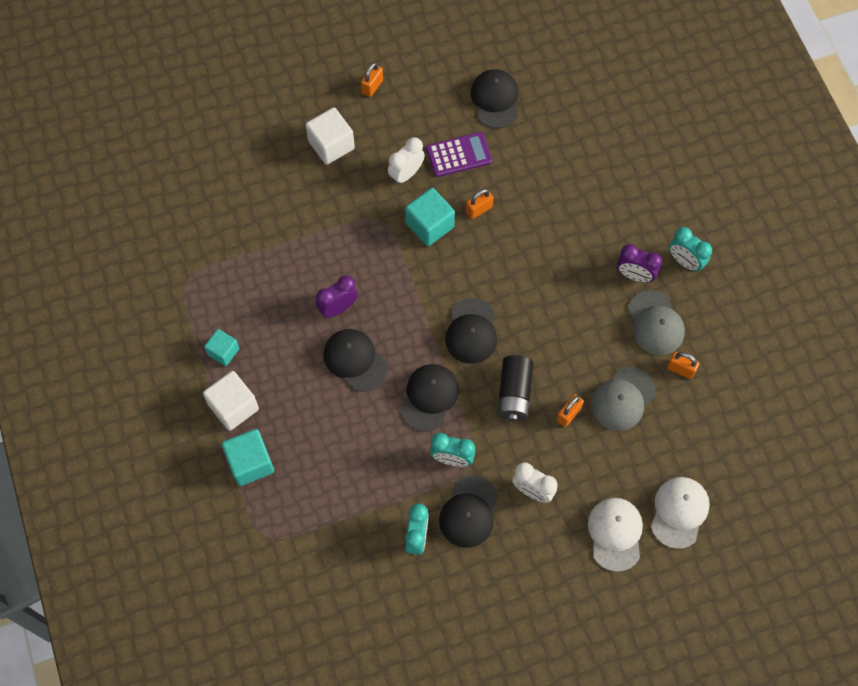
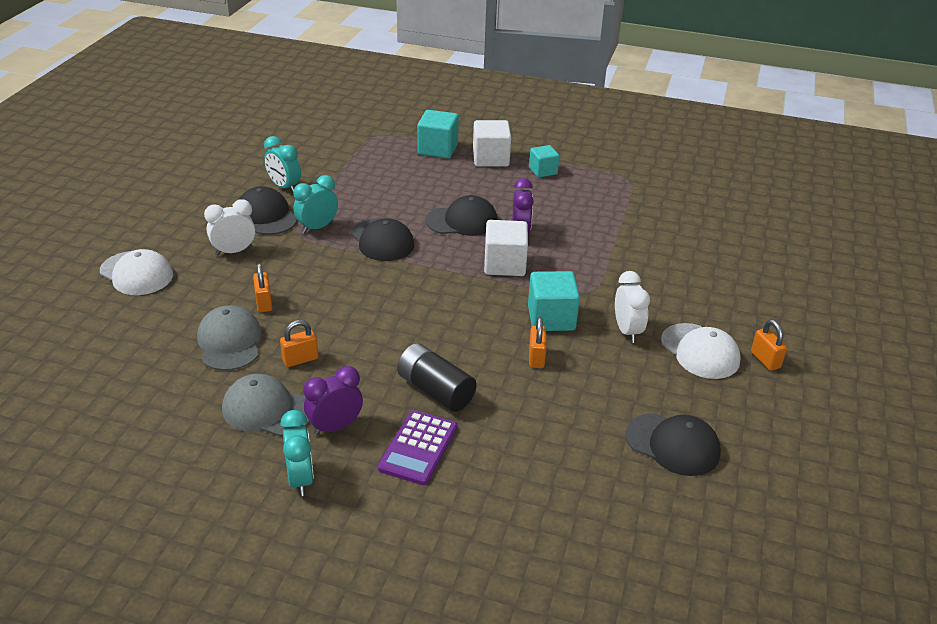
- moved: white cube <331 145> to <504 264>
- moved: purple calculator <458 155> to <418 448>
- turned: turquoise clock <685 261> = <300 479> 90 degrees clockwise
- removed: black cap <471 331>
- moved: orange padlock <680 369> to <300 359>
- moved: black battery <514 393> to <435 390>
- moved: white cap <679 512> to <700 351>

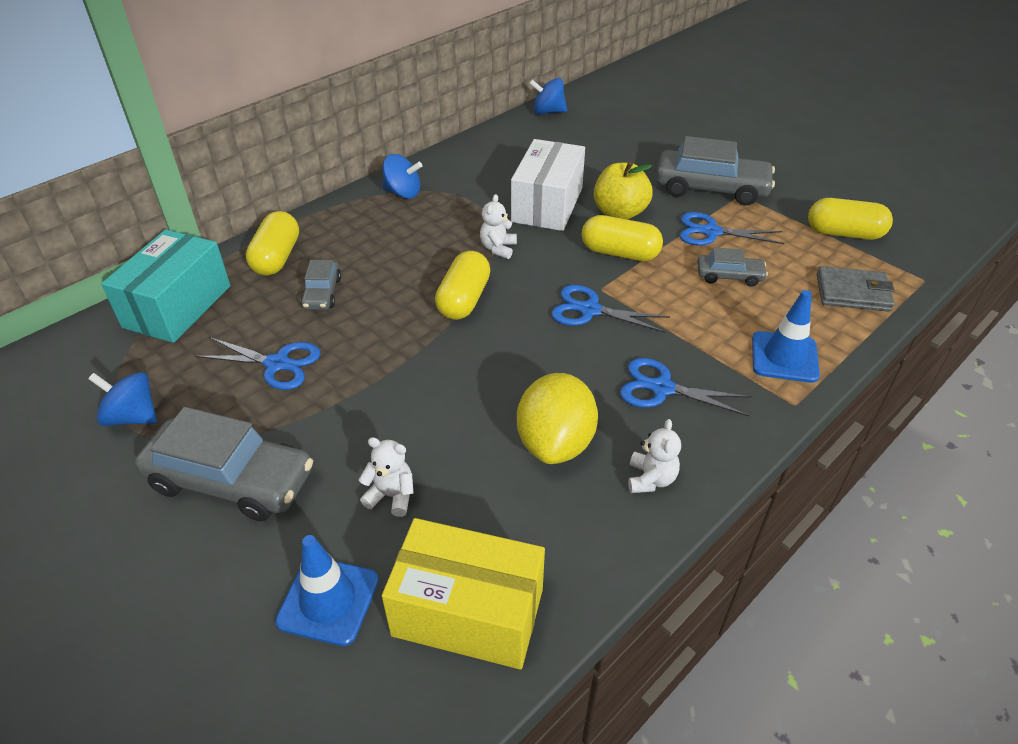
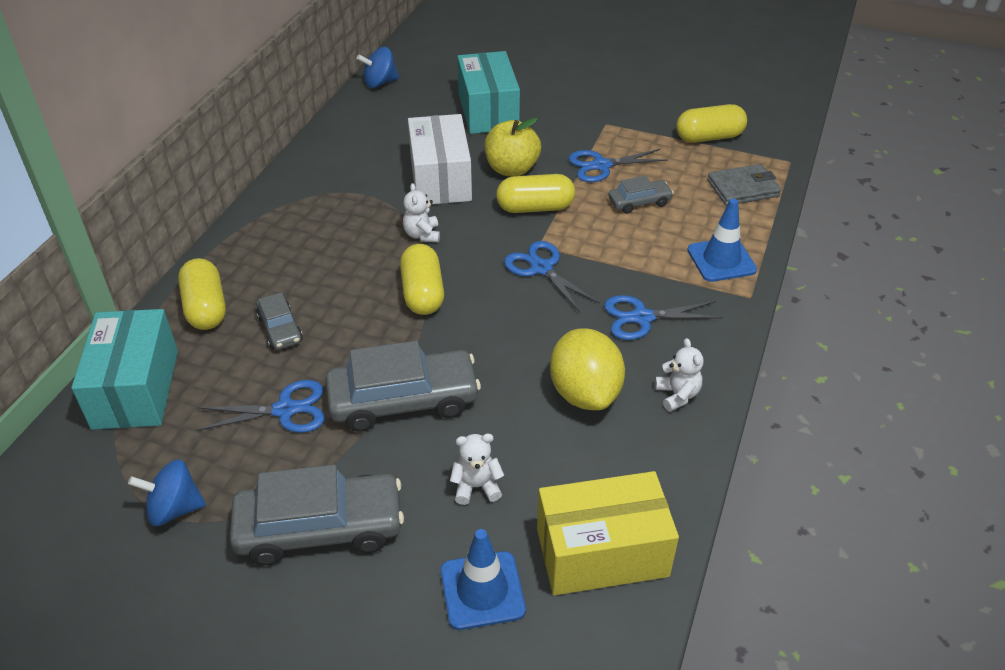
- moved: grey car <711 188> to <403 400>
- removed: blue spinning top <403 193>
- turned: blue scissors <590 310> = <541 268> 60 degrees clockwise
- added: turquoise box <488 111>

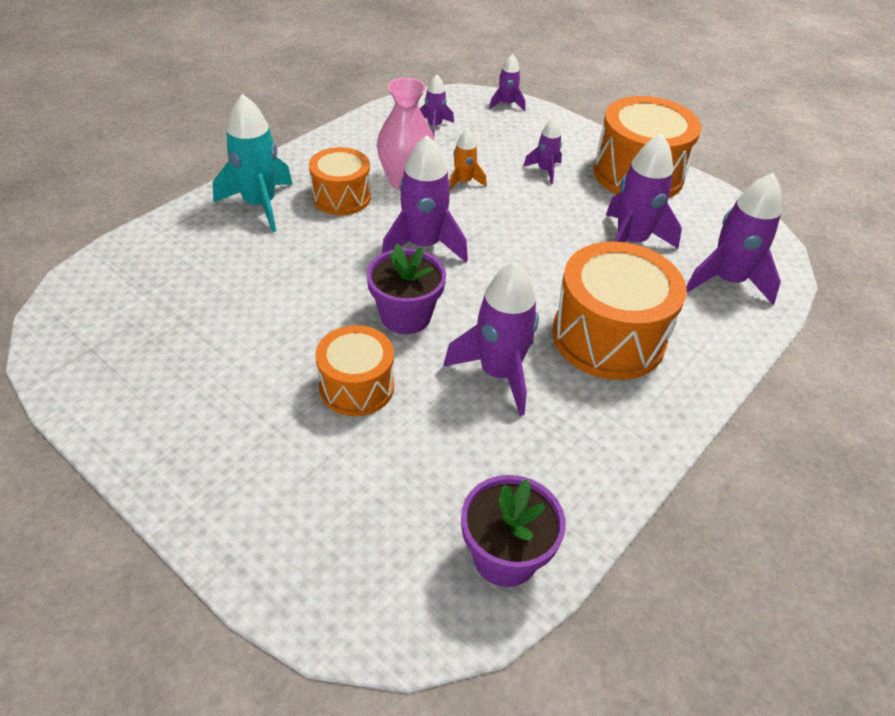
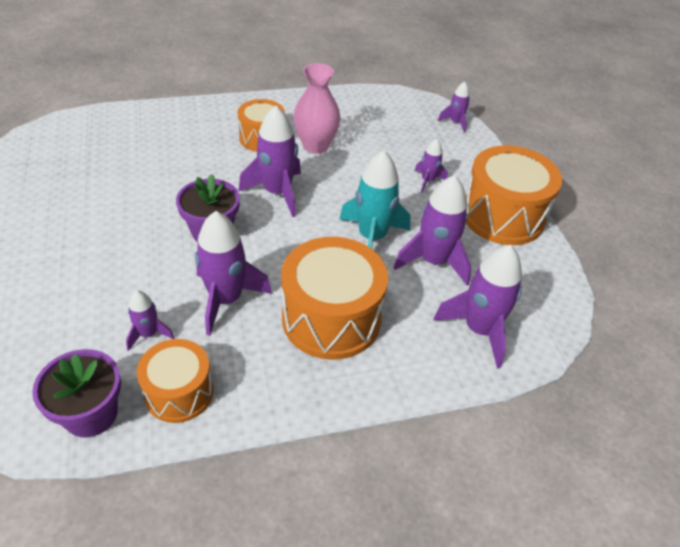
- moved: purple rocket <434 126> to <148 334>
- moved: turquoise rocket <260 205> to <372 237>
- removed: orange rocket <463 182>
- moved: orange drum <356 386> to <179 392>

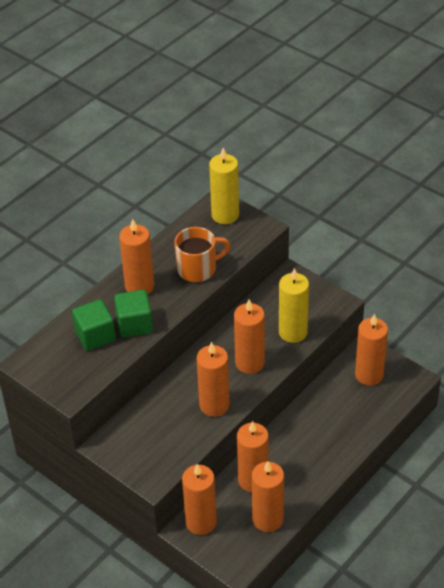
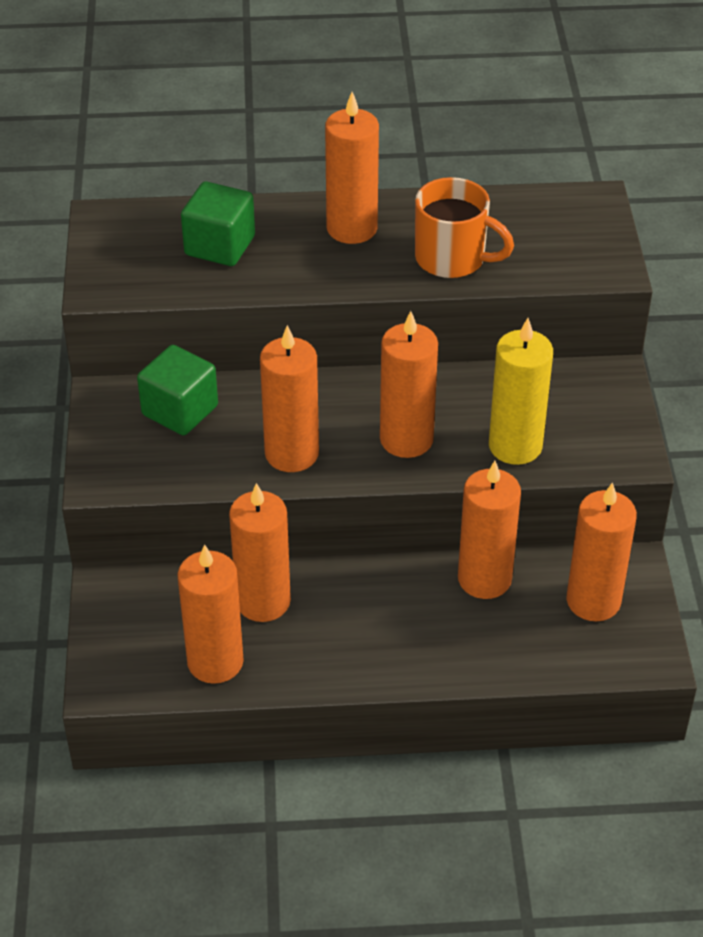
- removed: yellow candle <225 215>
- moved: green cube <134 324> to <180 410>
- moved: orange candle <201 522> to <484 579>

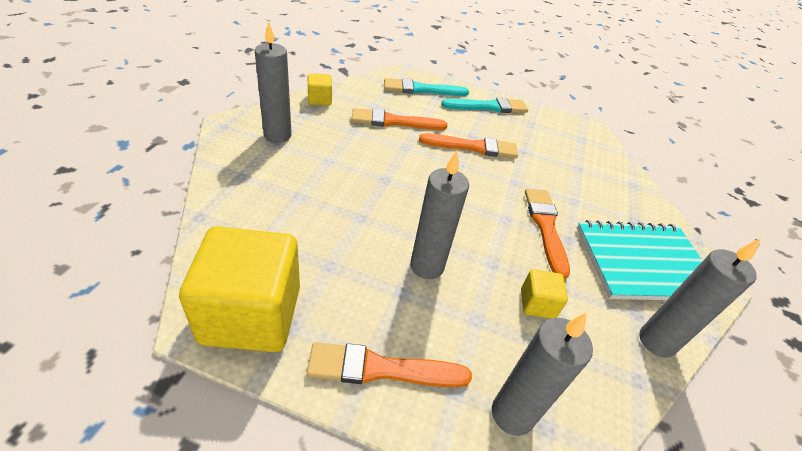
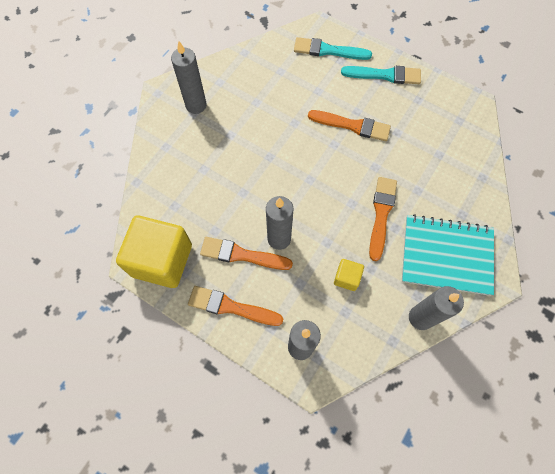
- removed: yellow cube <319 100>
- moved: orange brush <394 121> to <242 255>

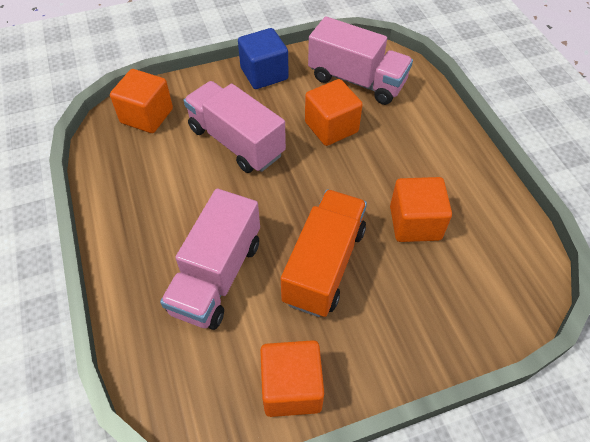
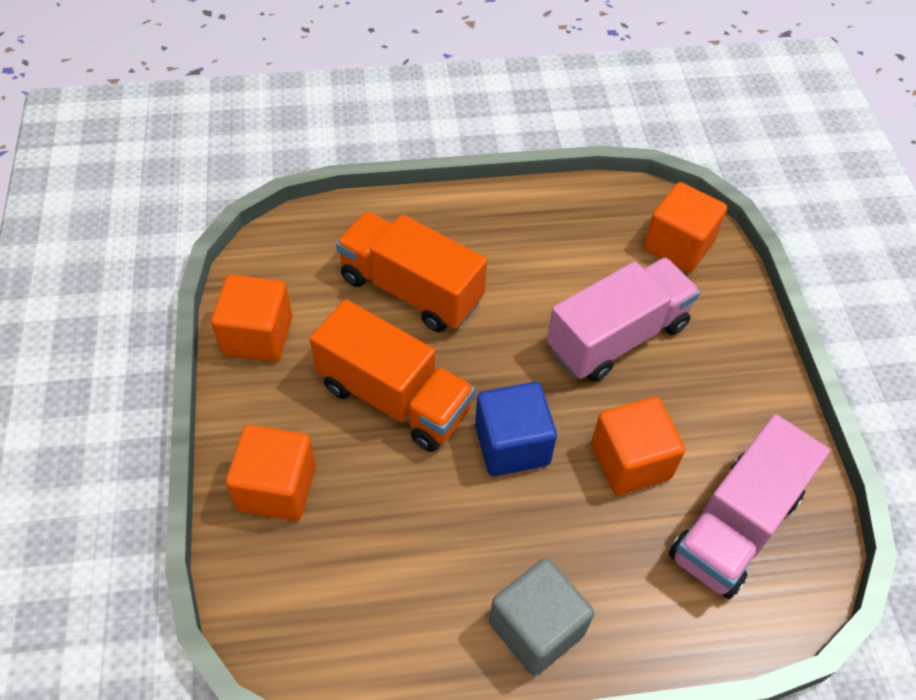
- moved: blue cube <264 74> to <512 444>
- moved: orange cube <415 223> to <277 488>
- recoloured: pink truck <217 276> to orange truck <411 290>
- added: grey cube <536 628>

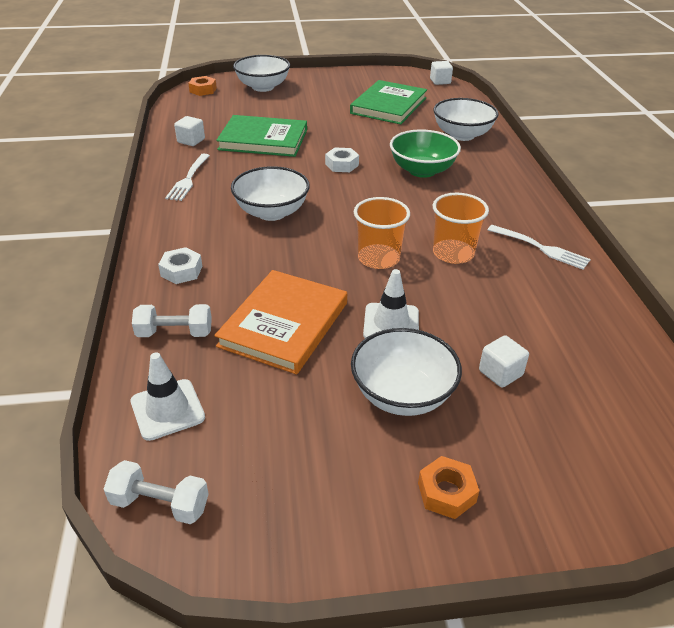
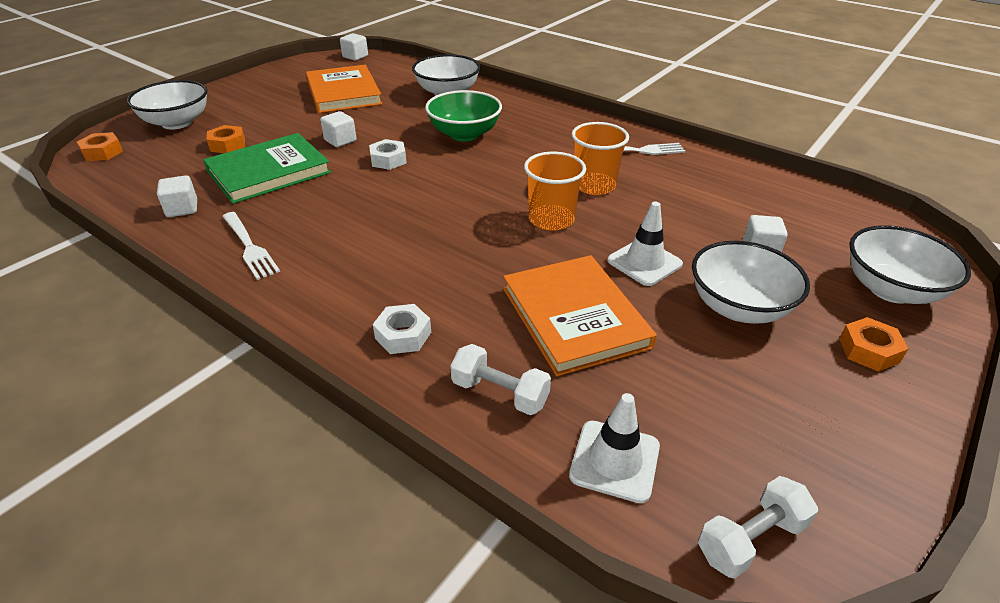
- recoloured: green book <388 106> to orange book <343 93>
- moved: white bowl <271 212> to <891 289>
- turned: white dumbbell <175 333> = <500 393> 75 degrees clockwise
- added: white cube <340 141>
- added: orange nut <227 145>

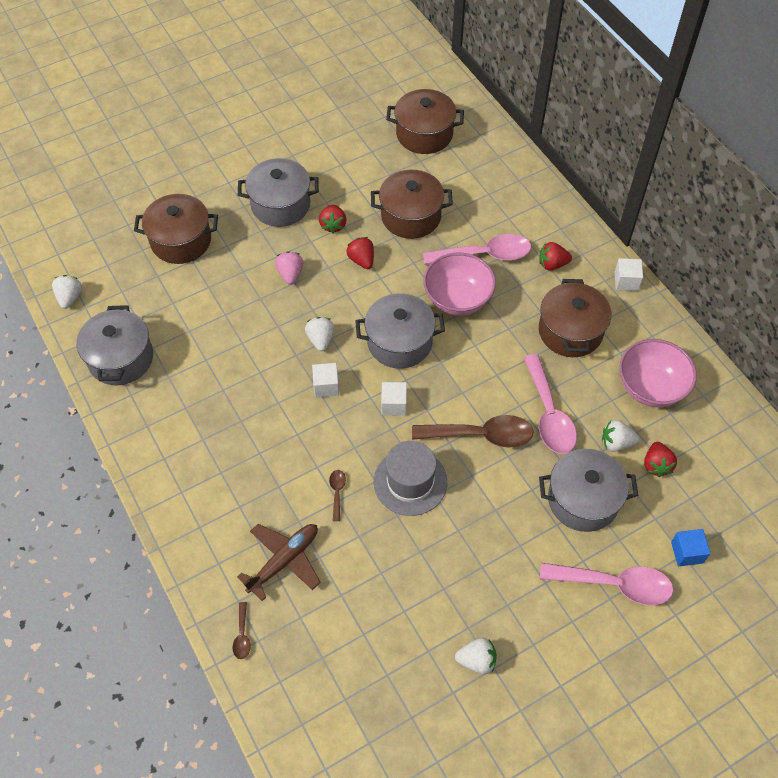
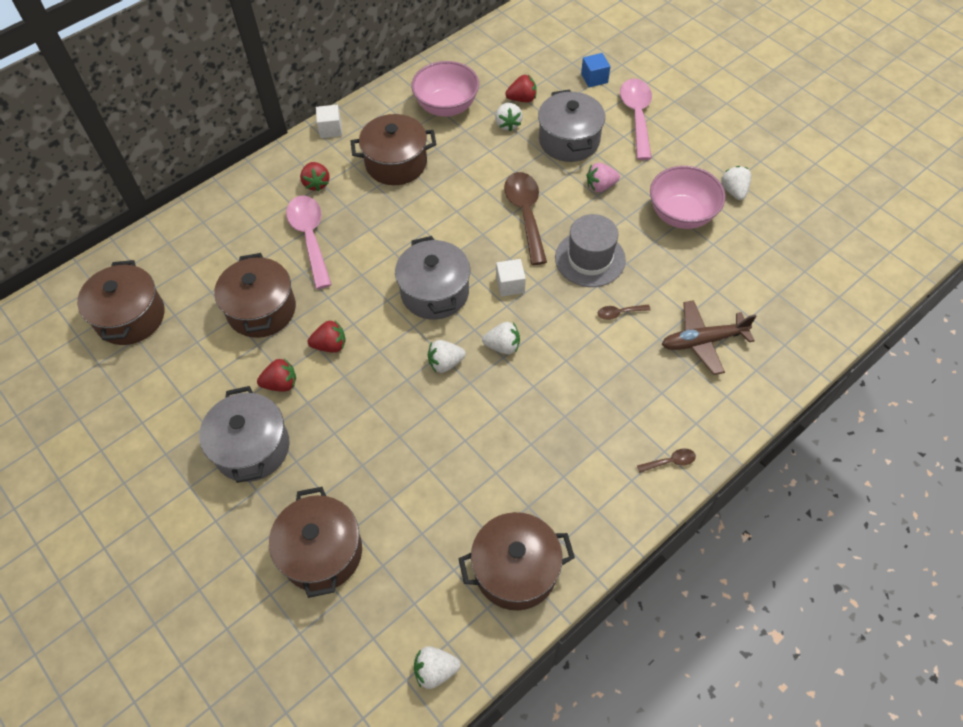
- turned: red strawberry <362 260> = <330 345> 150 degrees counterclockwise
- moved: pink strawberry <290 274> to <600 186>
- moved: pink bowl <457 299> to <681 215>
- recoloured: grey pot <121 358> to brown pot <515 570>
- removed: pink spoon <549 414>
- replaced: white cube <326 386> to white strawberry <503 346>
- turned: brown plane <284 560> = <703 341> 45 degrees counterclockwise
- moved: brown spoon <242 635> to <670 462>

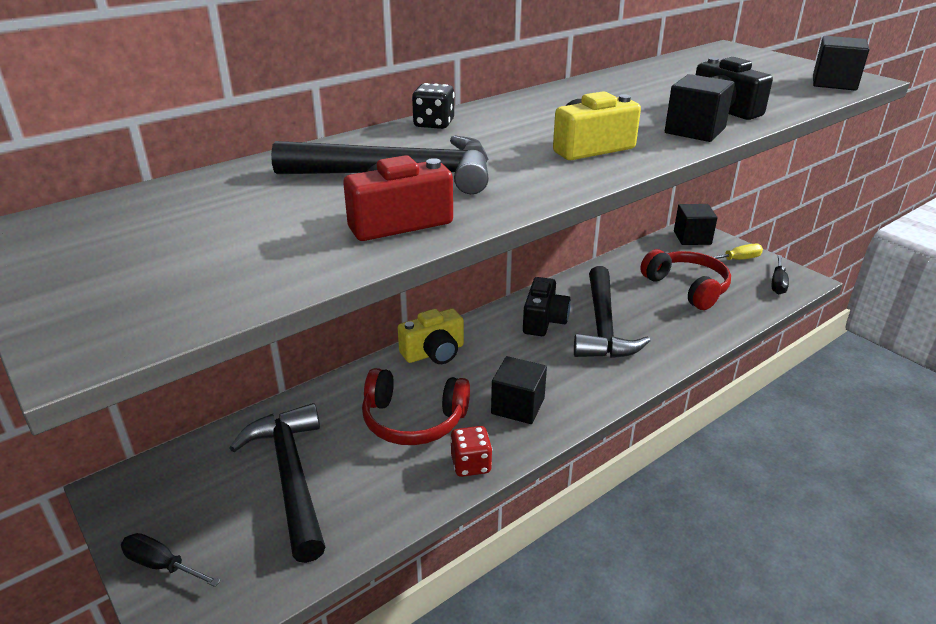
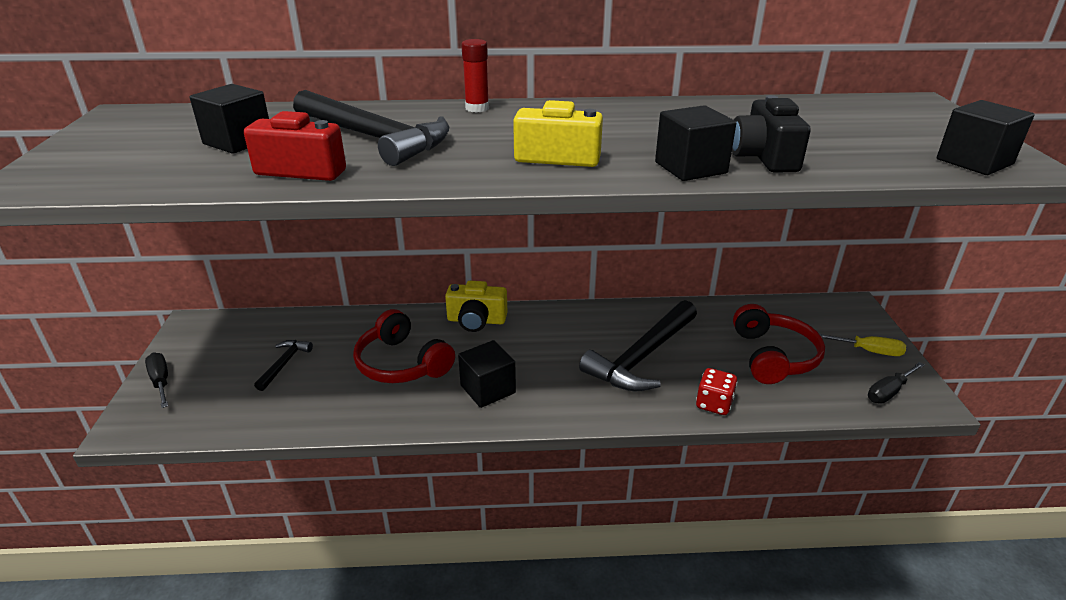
- replaced: black dice <434 124> to red glue stick <477 108>
- moved: black cube <692 238> to <238 142>
- removed: black camera <544 320>
- resized: black hammer <291 476> = <284 364> x0.47
- moved: red dice <471 464> to <714 404>

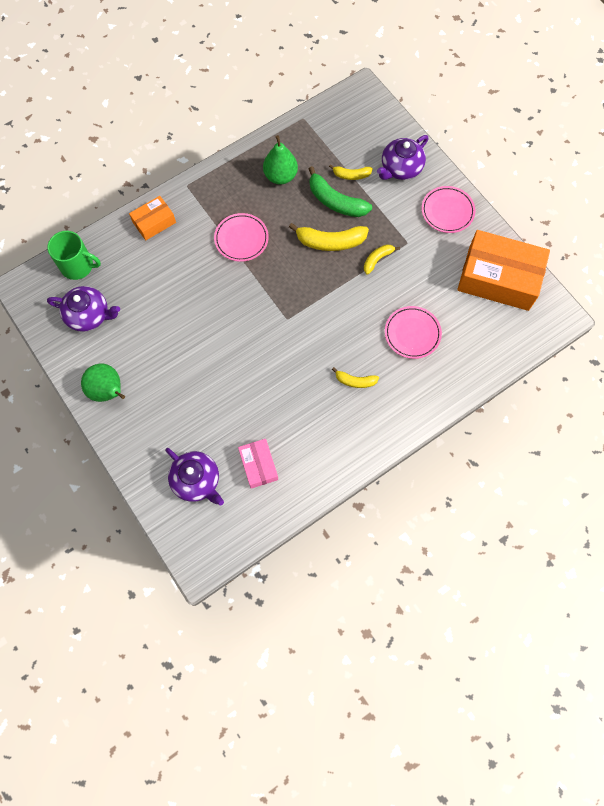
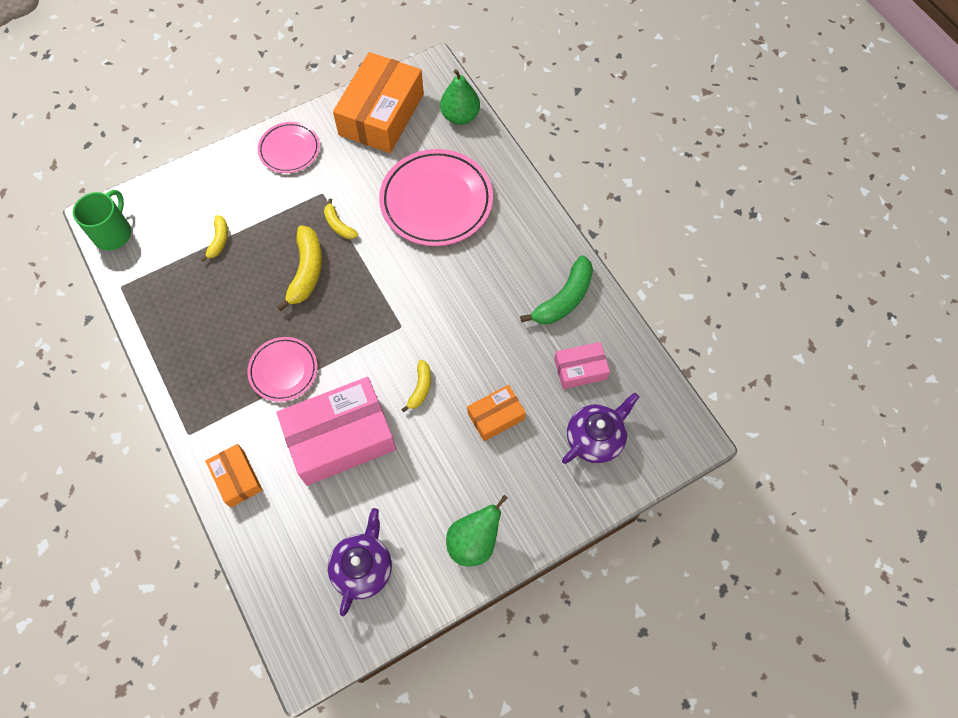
- moved: green pear <280 176> to <460 116>
- removed: purple teapot <400 168>
- moved: green banana <335 201> to <564 299>
- moved: green mug <78 266> to <113 233>
- resized: pink plate <412 333> = <436 201> x1.78
- moved: yellow banana <355 381> to <420 388>
- added: pink box <340 437>
- added: orange box <496 416>

